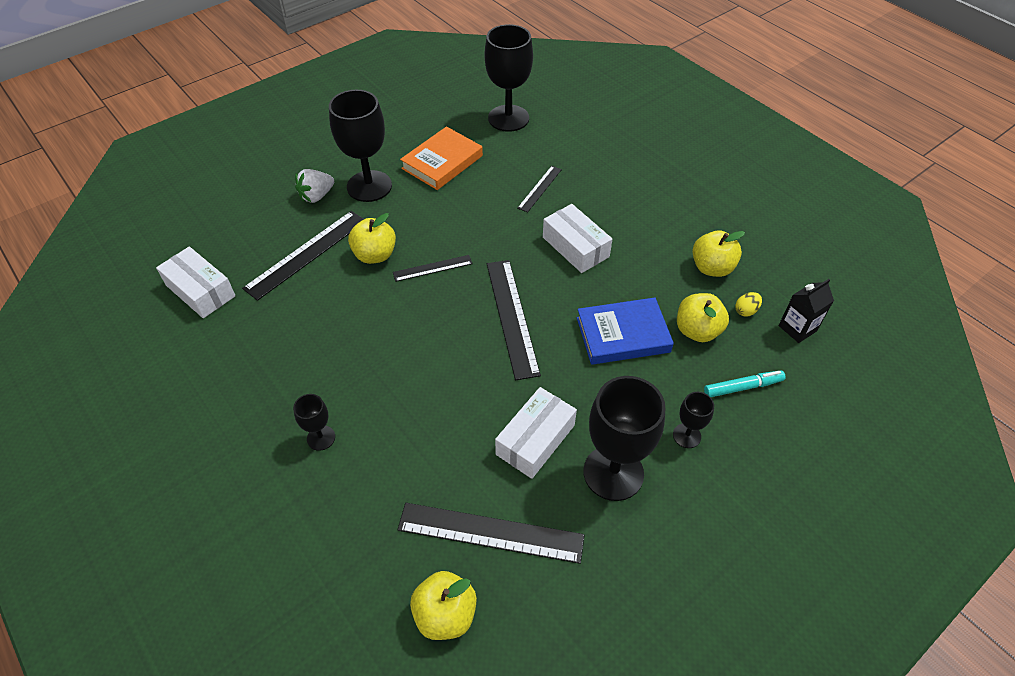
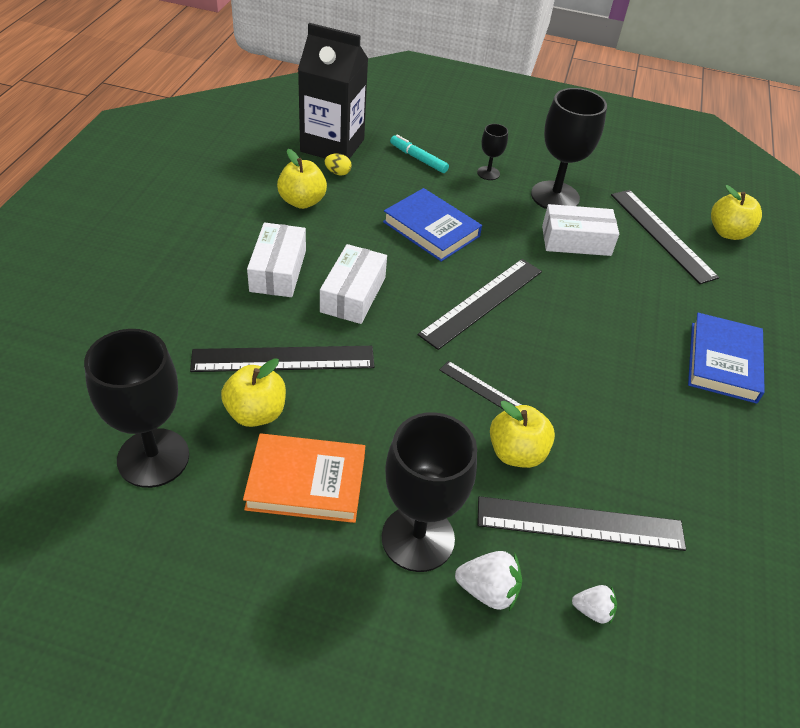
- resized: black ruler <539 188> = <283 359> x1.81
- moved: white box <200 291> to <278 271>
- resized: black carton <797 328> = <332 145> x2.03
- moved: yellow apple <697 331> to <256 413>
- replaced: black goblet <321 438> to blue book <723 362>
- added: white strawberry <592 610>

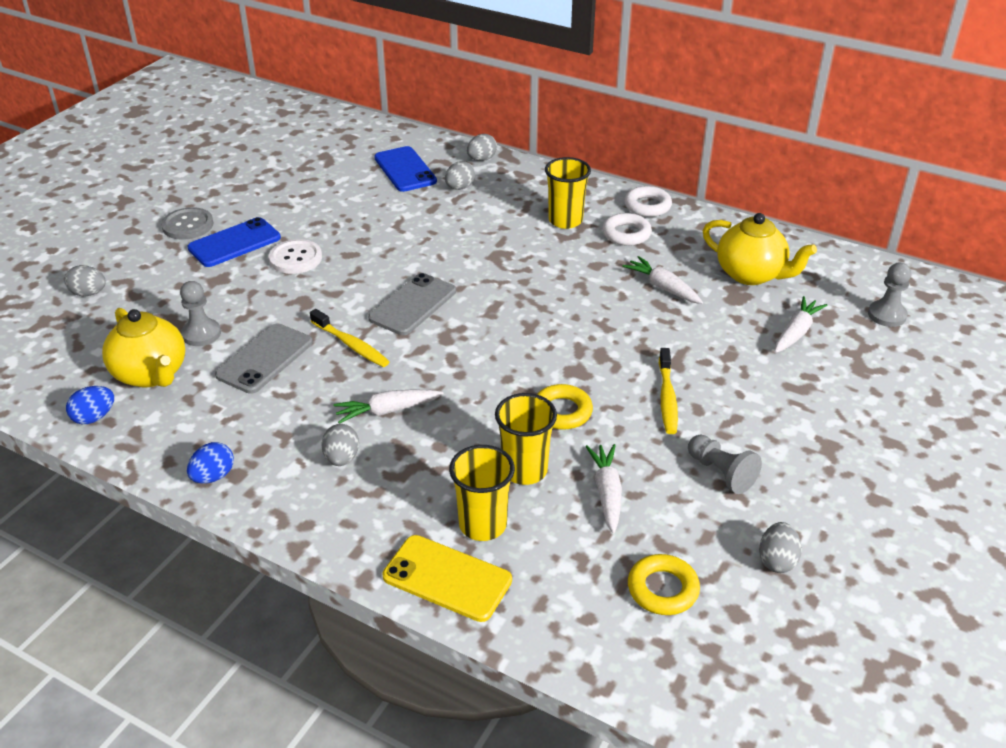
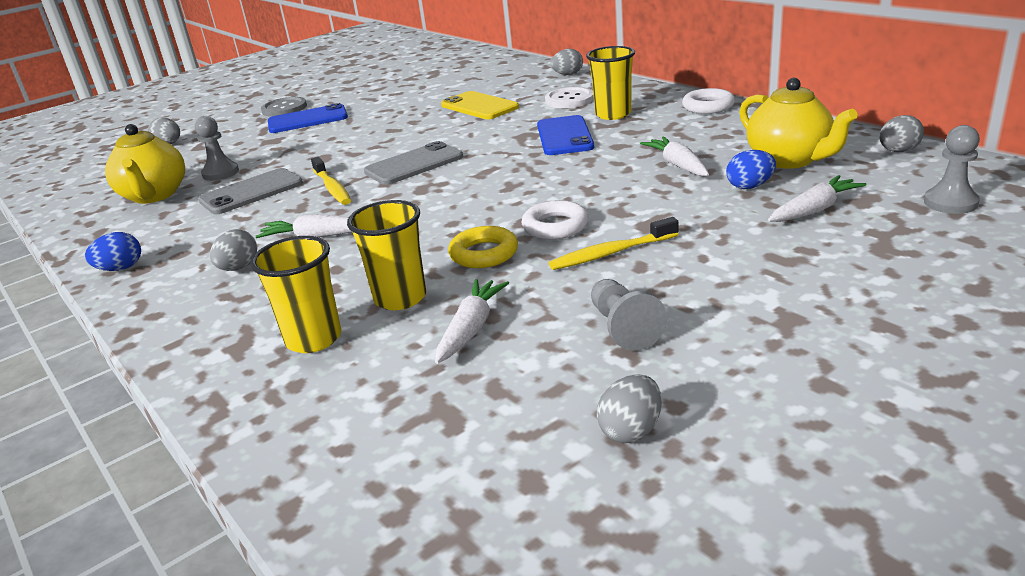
- moved: blue phone <405 170> to <564 136>
- moved: grey egg <460 187> to <898 151>
- moved: white ring <626 234> to <555 226>
- moved: white button <295 258> to <569 100>
- turned: yellow toothbrush <667 398> = <611 253> 45 degrees clockwise
- moved: blue egg <94 417> to <750 186>
- moved: yellow phone <447 578> to <479 106>
- removed: yellow ring <662 589>

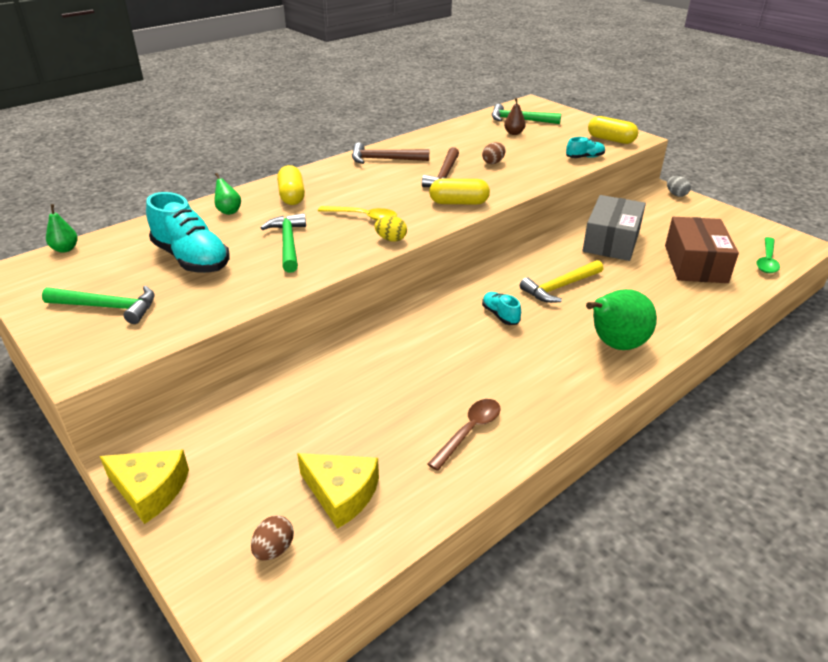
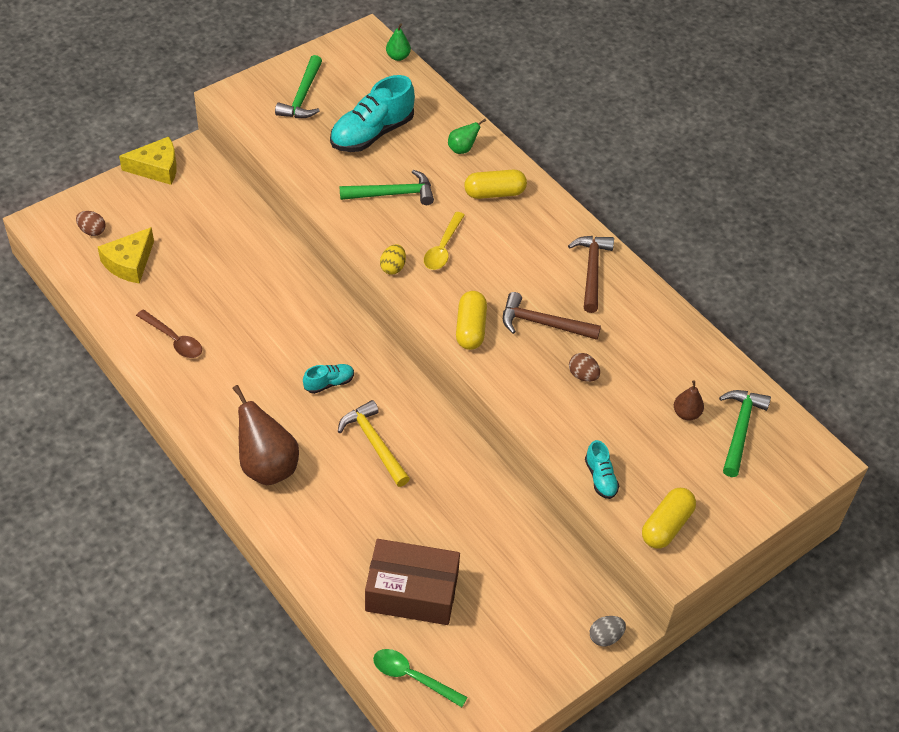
- removed: grey box <611 241>
- recoloured: green pear <614 345> to brown pear <267 466>
- turned: yellow cheese <150 490> = <157 168> 120 degrees counterclockwise

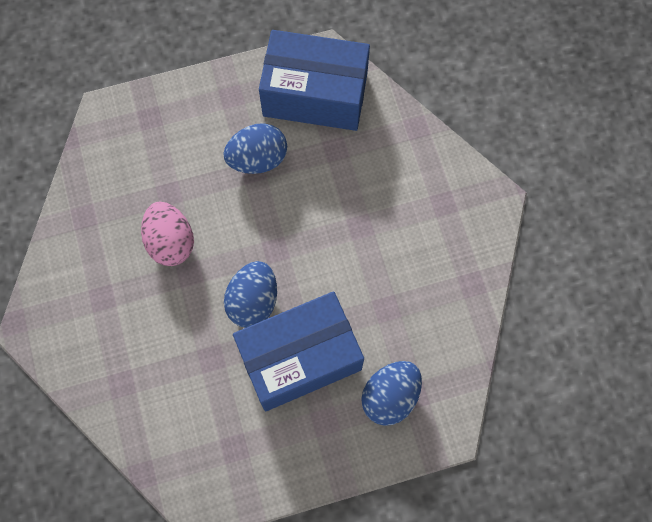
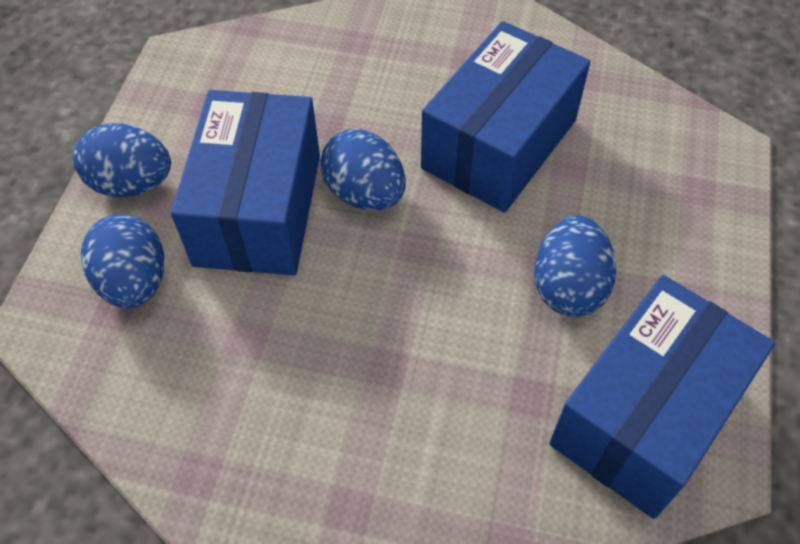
- replaced: pink egg <171 242> to blue box <499 144>
- added: blue egg <132 183>

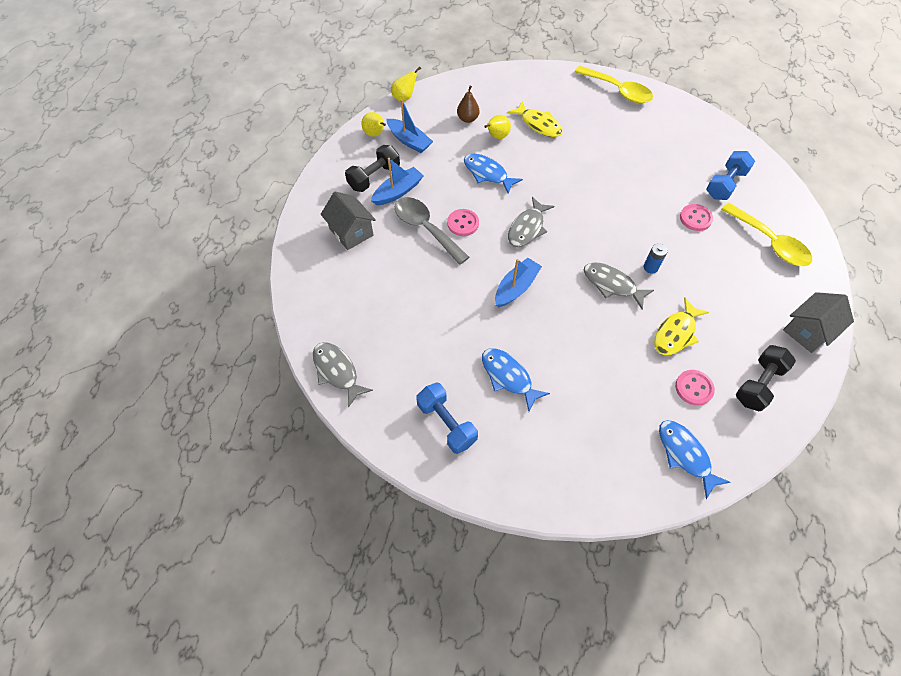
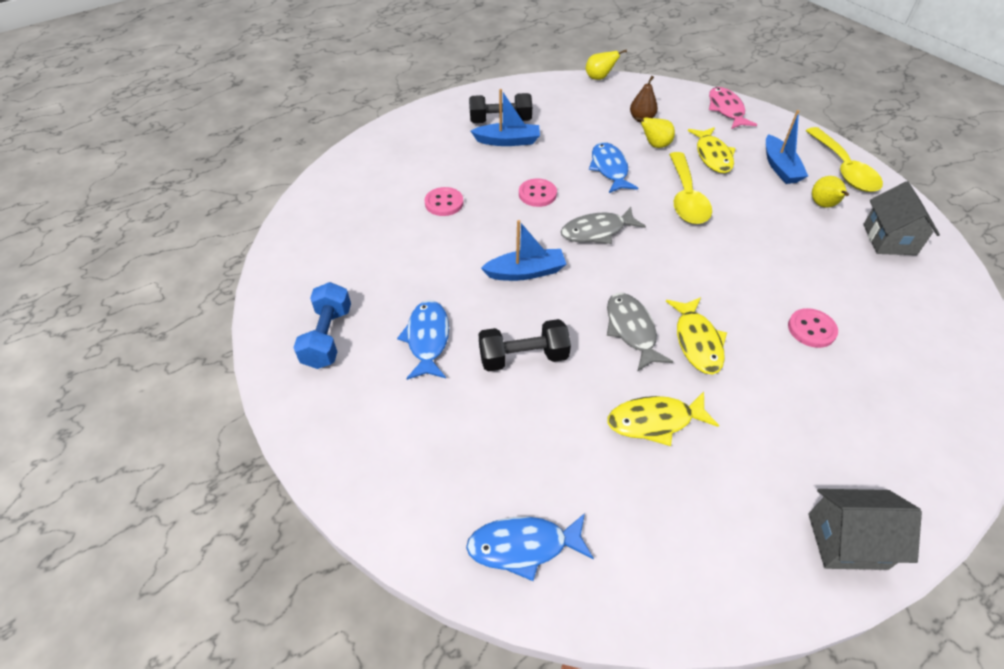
- moved: blue boat <409 141> to <780 167>
- moved: yellow pear <375 134> to <823 205>
- removed: blue dumbbell <725 184>
- moved: grey house <351 232> to <889 239>
- removed: grey spoon <426 228>
- moved: yellow spoon <769 242> to <686 198>
- replaced: blue battery <650 267> to yellow fish <697 342>
- removed: grey fish <337 371>
- moved: black dumbbell <758 384> to <523 357>
- moved: pink button <693 388> to <444 203>
- turned: blue fish <685 455> = <523 546> 105 degrees counterclockwise
- added: pink fish <726 110>

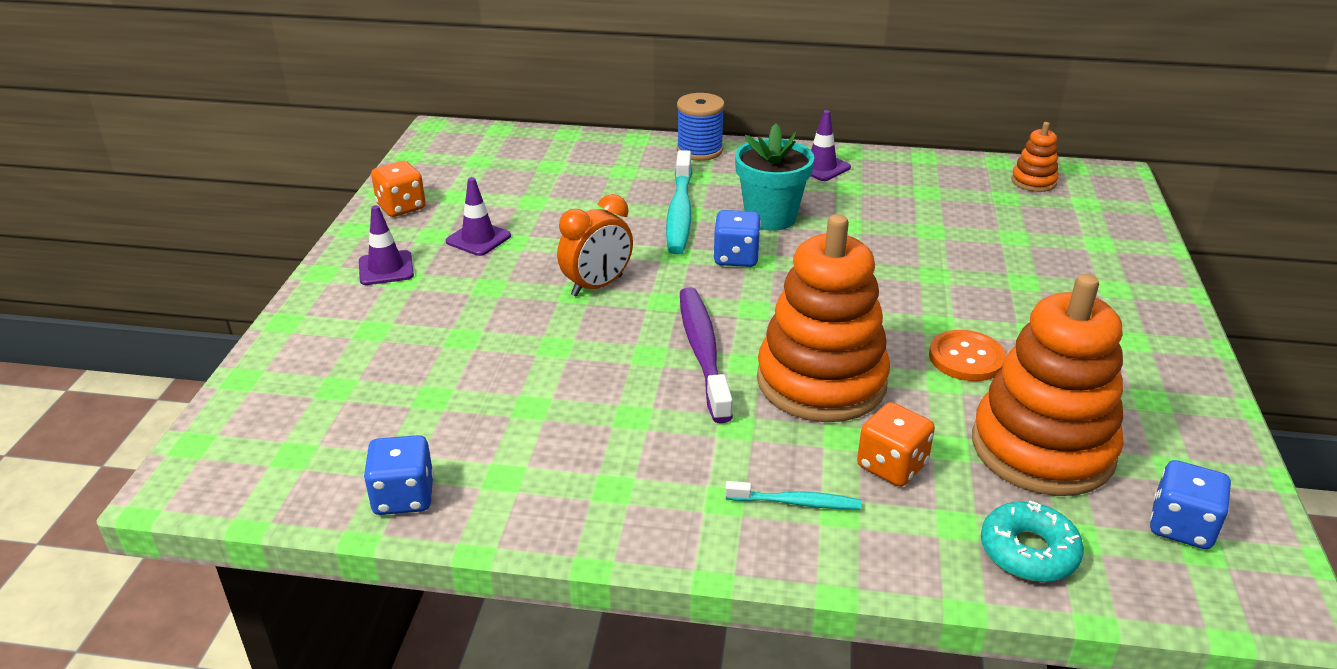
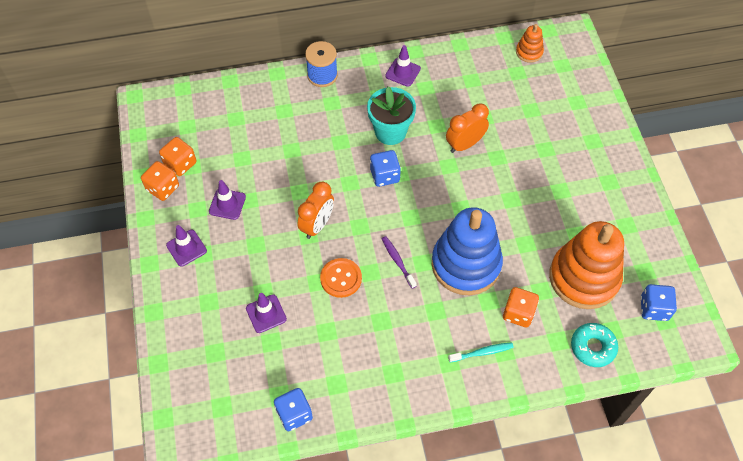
- removed: turquoise toothbrush <679 212>
- recoloured: orange stacking toy <821 381> to blue stacking toy <466 264>
- resized: purple toothbrush <703 352> = <398 261> x0.54
- moved: orange button <966 358> to <341 278>
- added: orange clock <464 144>
- added: orange dice <180 164>
- added: purple traffic cone <266 314>

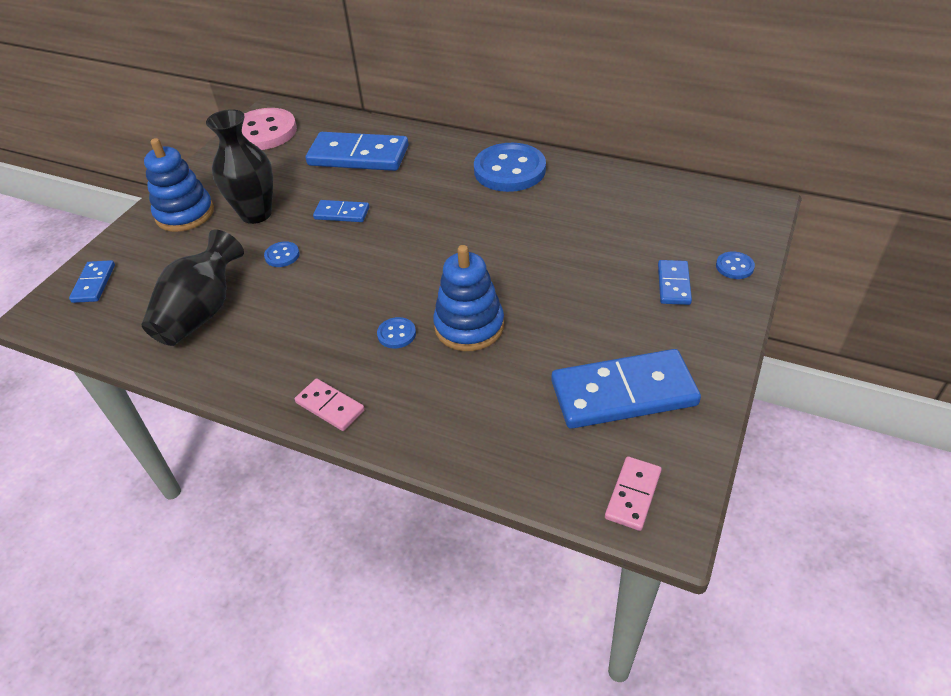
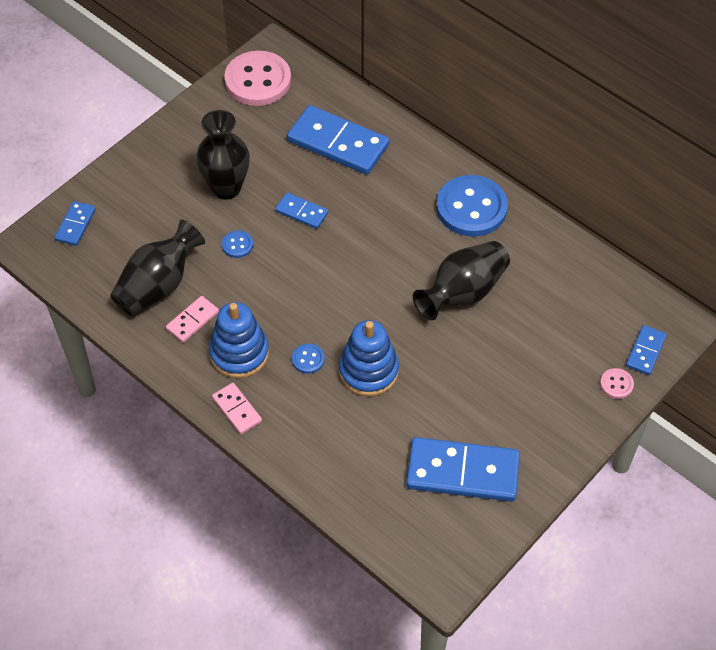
- moved: blue stacking toy <185 214> to <239 353>
- recoloured: blue button <734 266> to pink button <616 384>
- moved: blue domino <674 284> to <645 351>
- moved: pink domino <633 495> to <192 320>
- added: black vase <463 293>

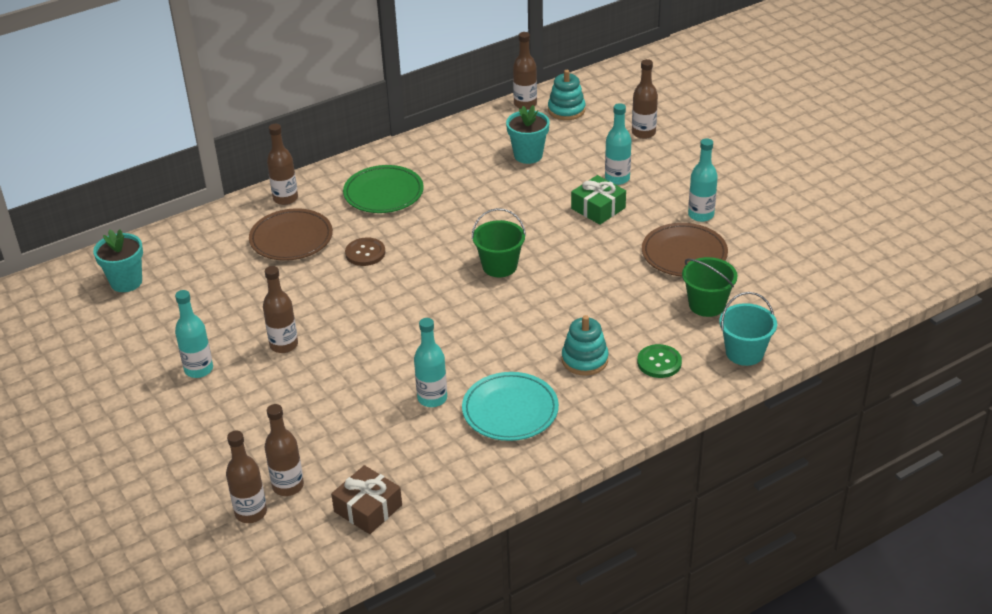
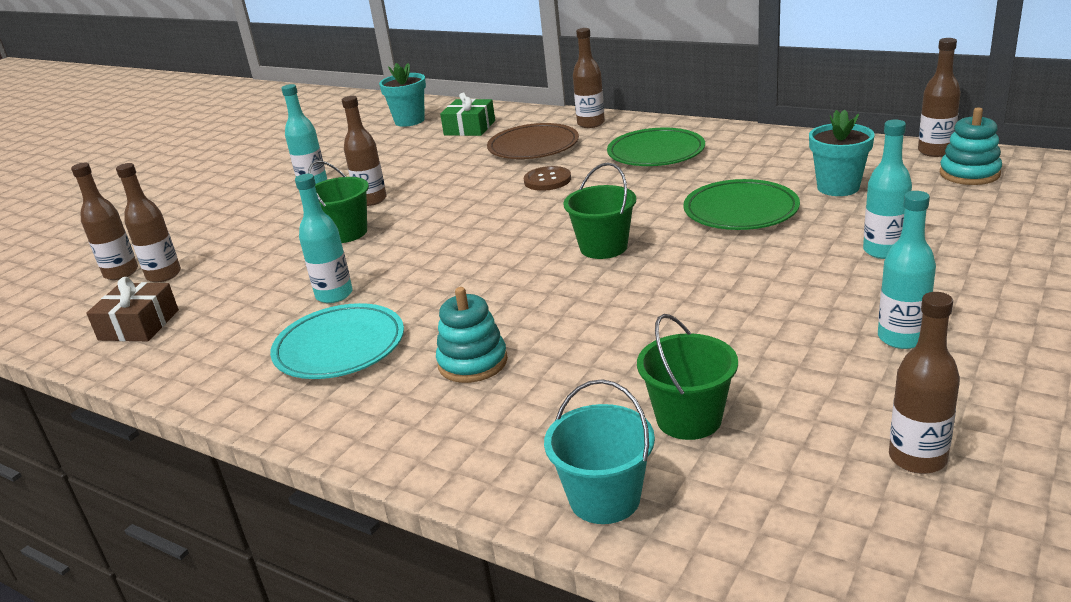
- moved: brown bottle <643 133> to <917 458>
- moved: green gift <598 208> to <469 128>
- removed: brown plate <684 254>
- removed: green button <659 362>
- added: green bucket <346 233>
- added: green plate <740 211>

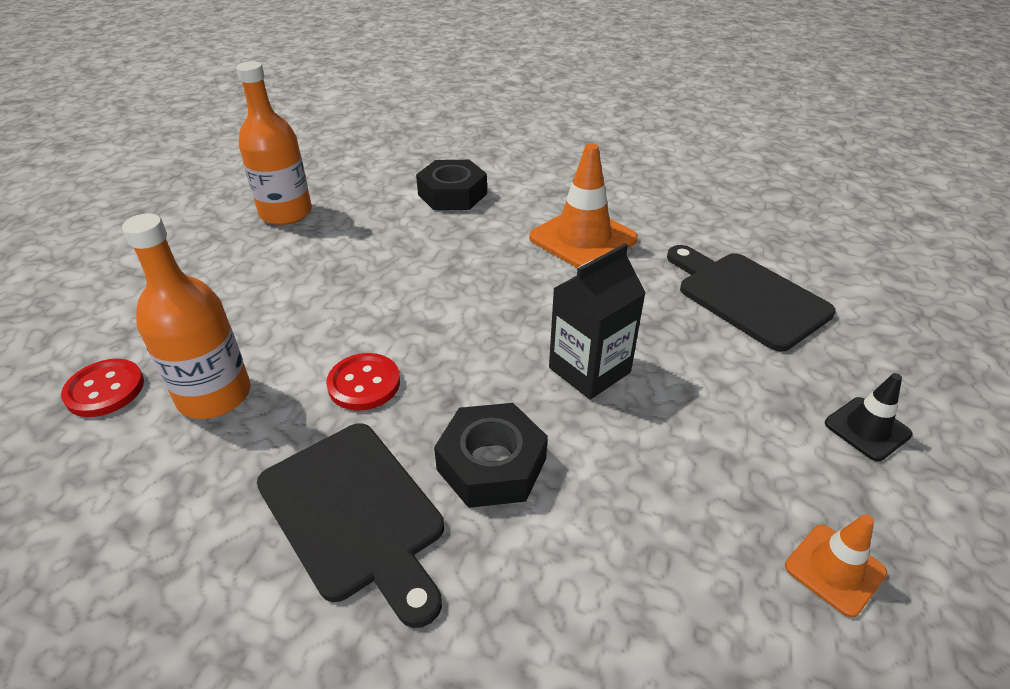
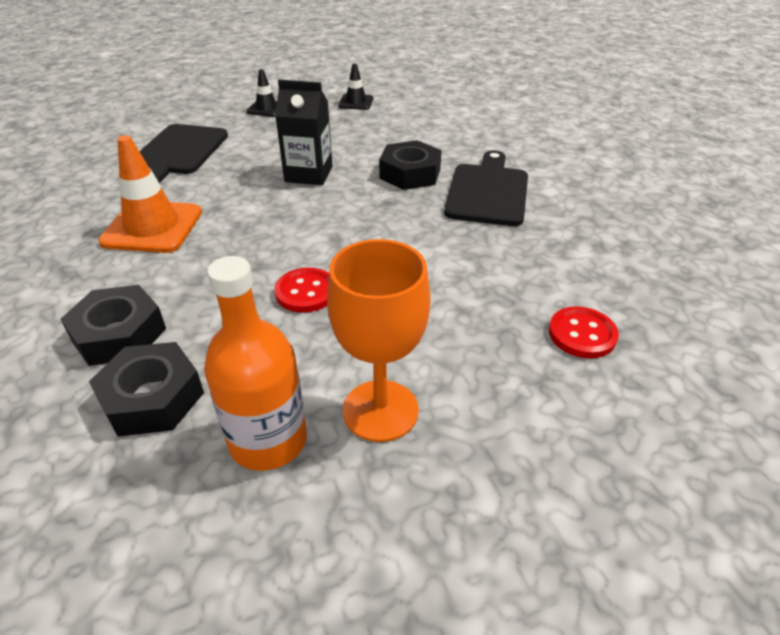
- removed: orange bottle <214 395>
- moved: red button <364 383> to <306 292>
- recoloured: orange traffic cone <834 569> to black traffic cone <356 102>
- added: orange goblet <380 410>
- added: black nut <152 398>

